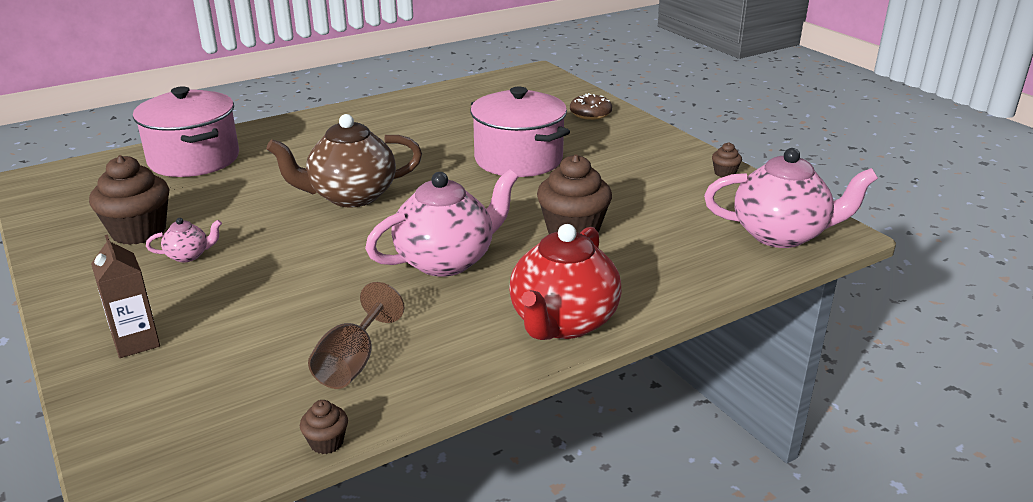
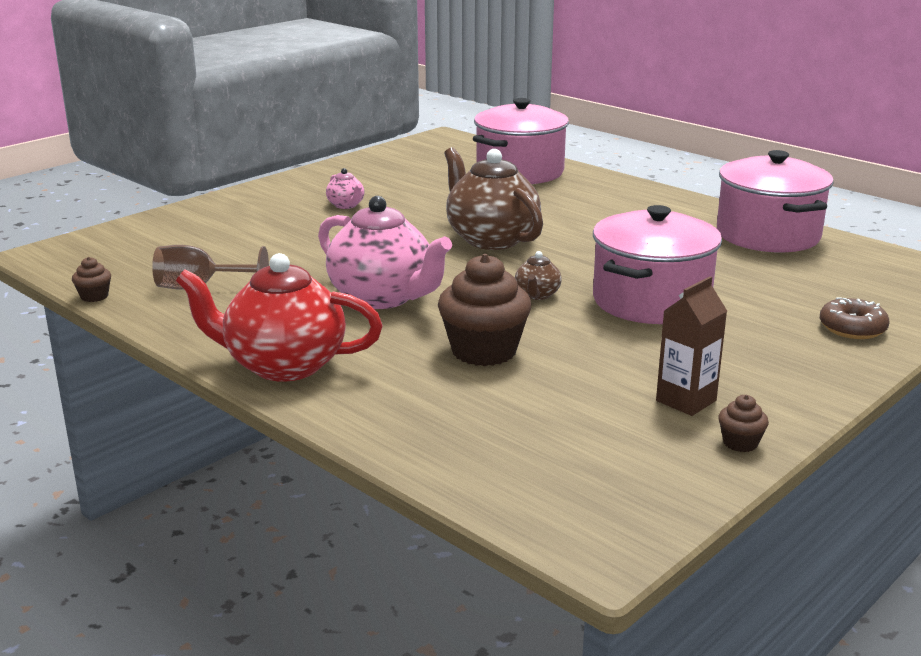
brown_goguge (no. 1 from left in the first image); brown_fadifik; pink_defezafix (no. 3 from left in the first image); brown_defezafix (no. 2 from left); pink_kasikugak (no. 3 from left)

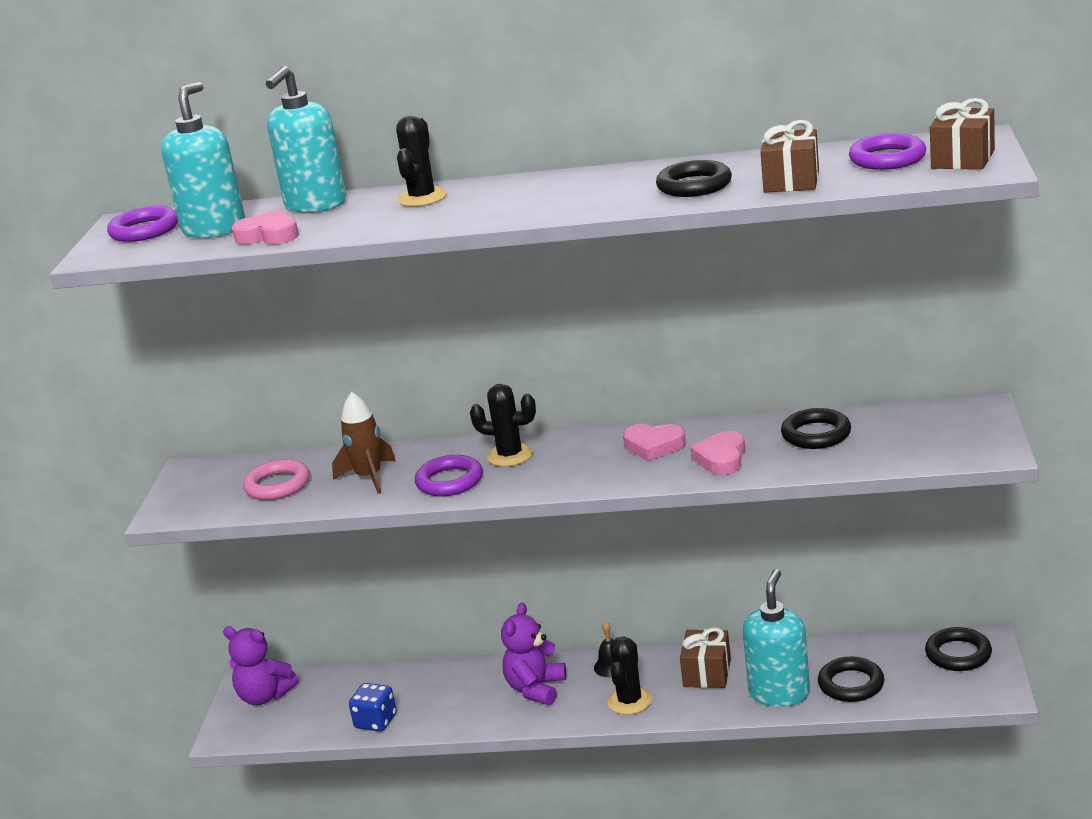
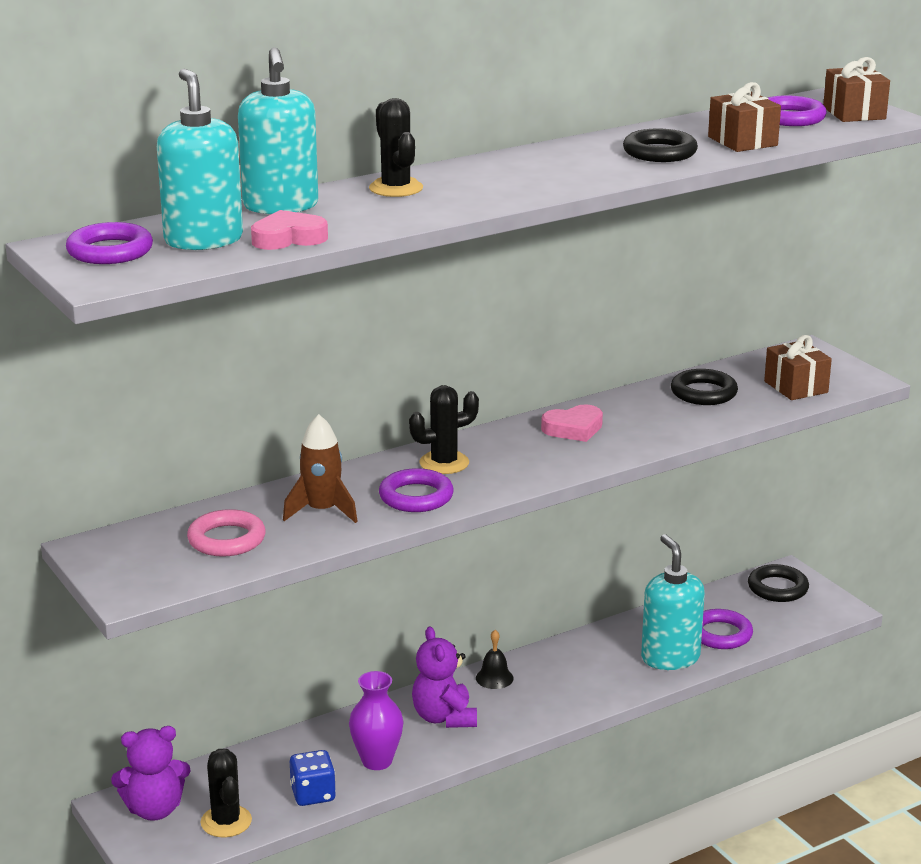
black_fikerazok (no. 1 from left); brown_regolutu (no. 2 from left); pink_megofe (no. 3 from left in the first image); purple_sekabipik (no. 3 from left); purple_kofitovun

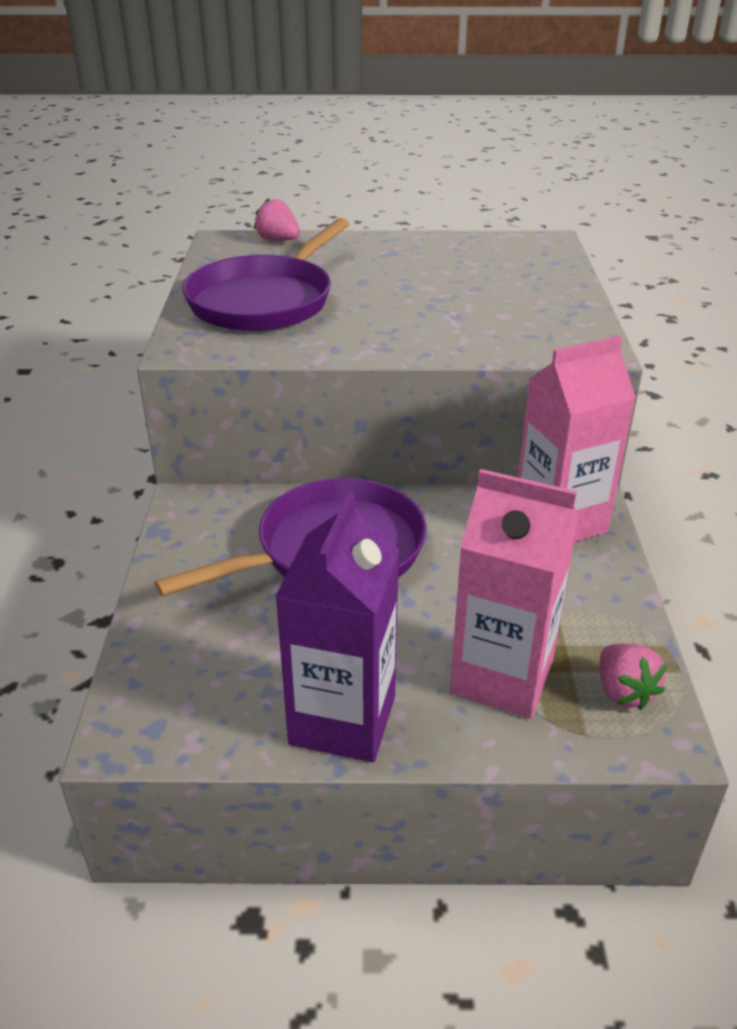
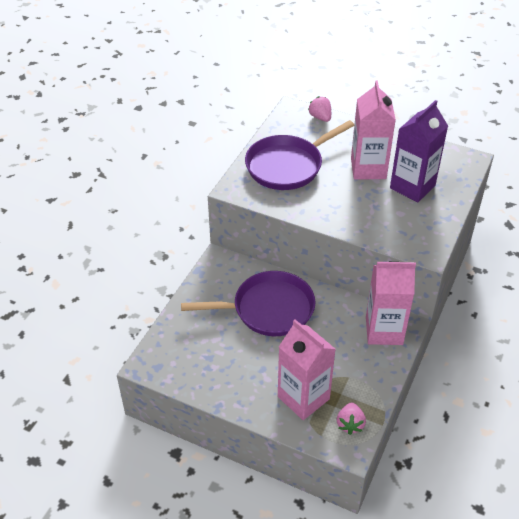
purple_fadifik; pink_fadifik (no. 2 from left)

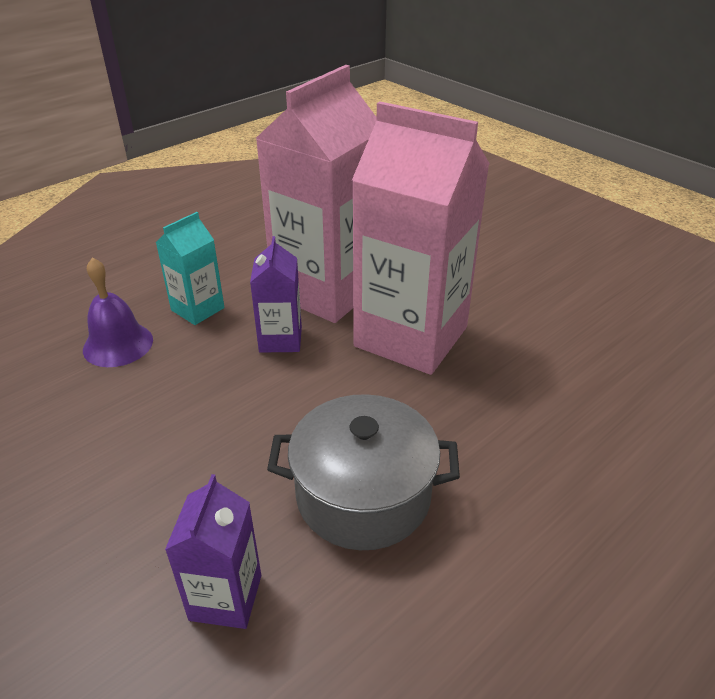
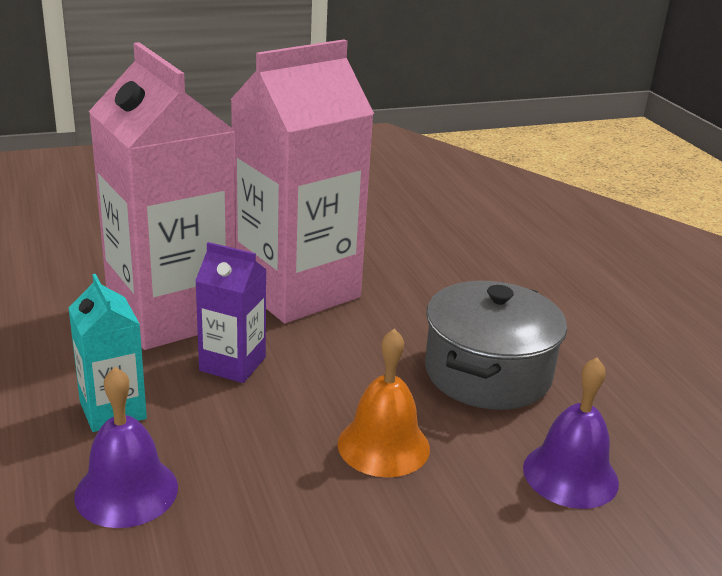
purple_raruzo (no. 2 from left); orange_raruzo

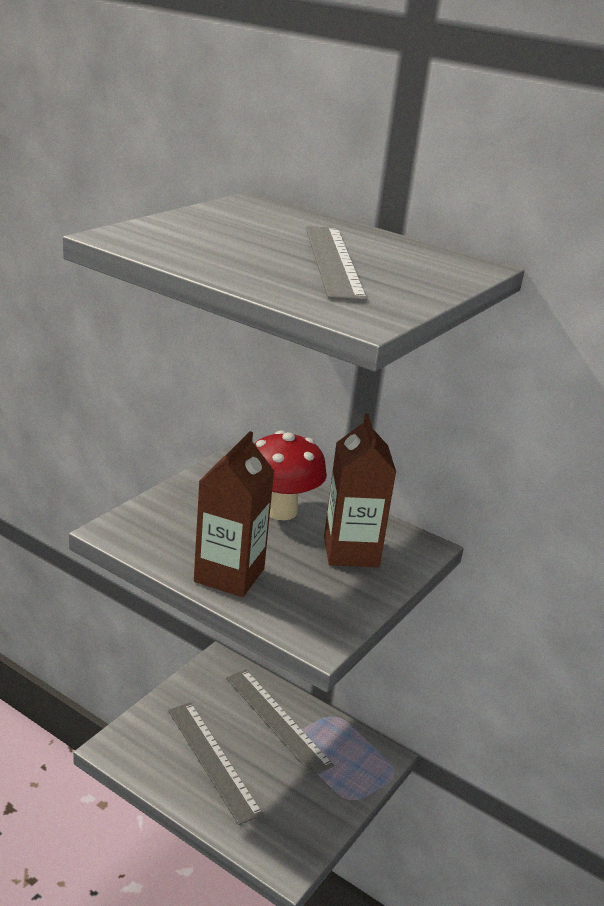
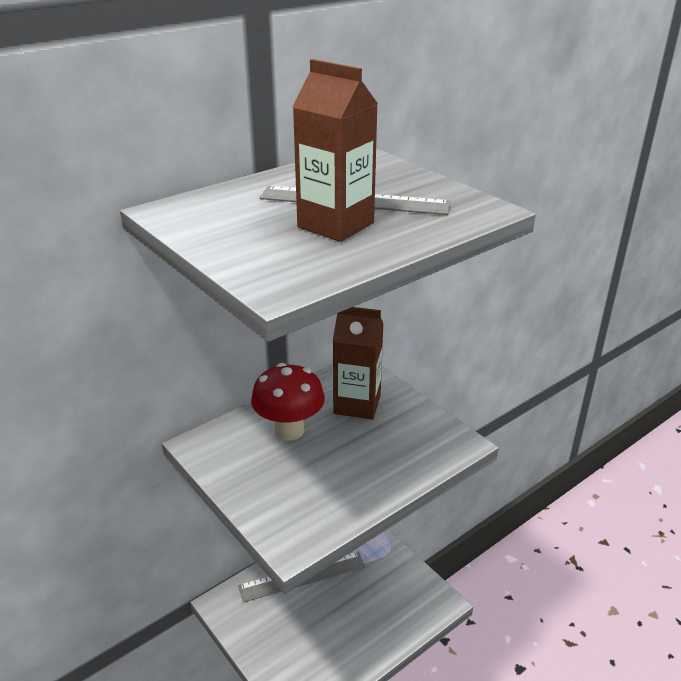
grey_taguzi (no. 1 from left in the first image); brown_fadifik (no. 1 from left)

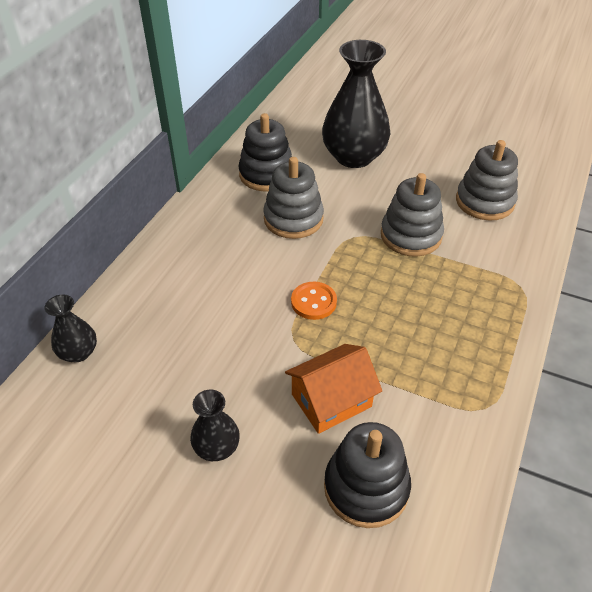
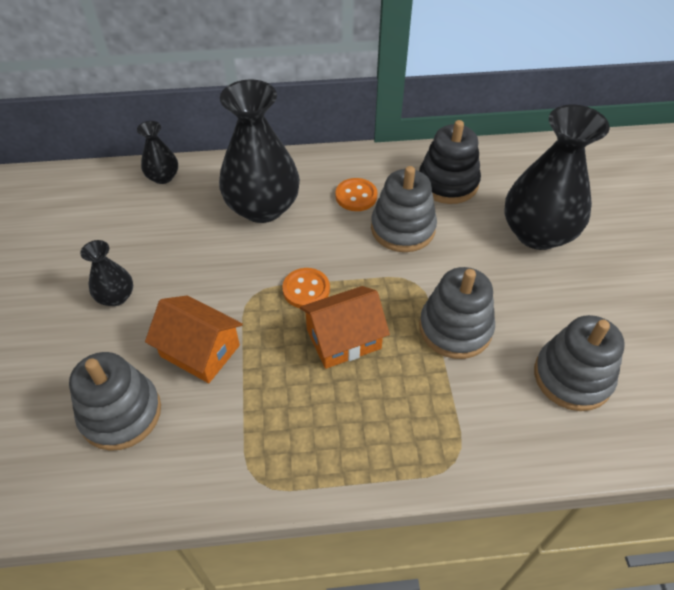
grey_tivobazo (no. 1 from left); black_kofitovun (no. 3 from left); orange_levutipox (no. 2 from left); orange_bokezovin (no. 2 from left)

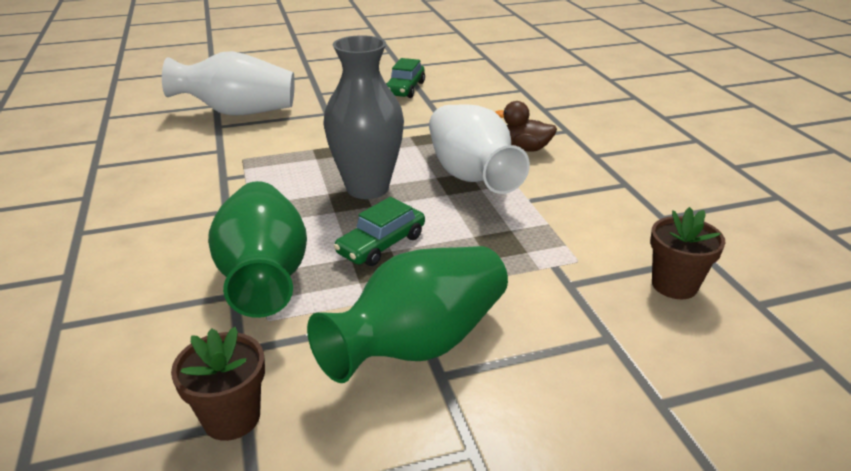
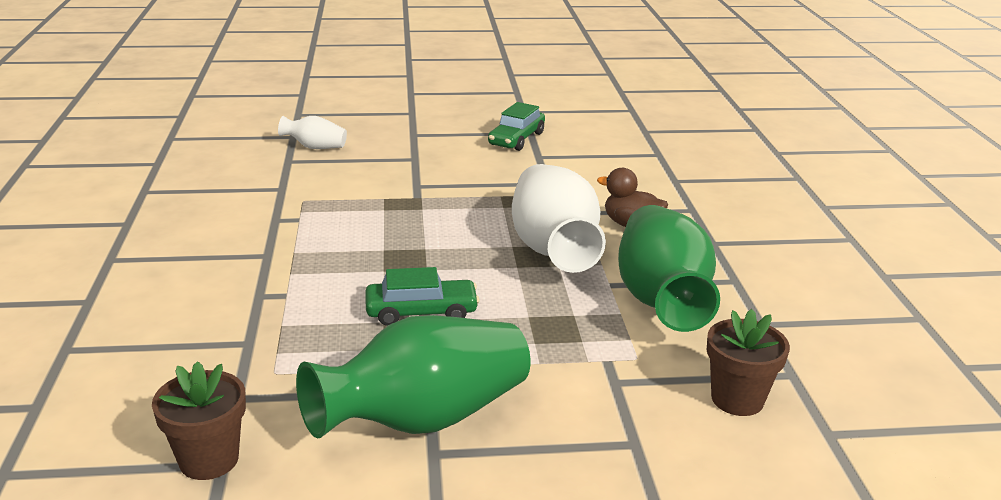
white_kofitovun (no. 1 from left); green_kofitovun (no. 2 from left); grey_kofitovun; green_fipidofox (no. 1 from left)

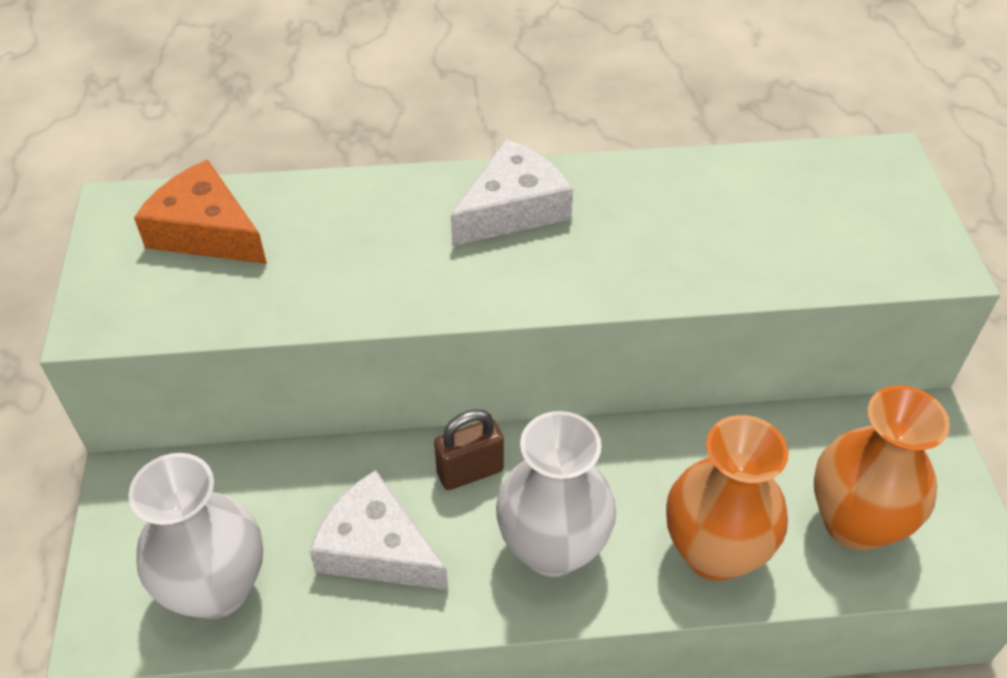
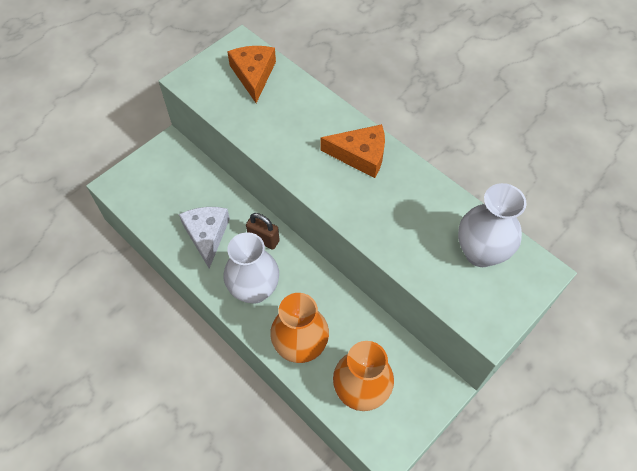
white_kofitovun (no. 2 from left); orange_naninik (no. 2 from left)

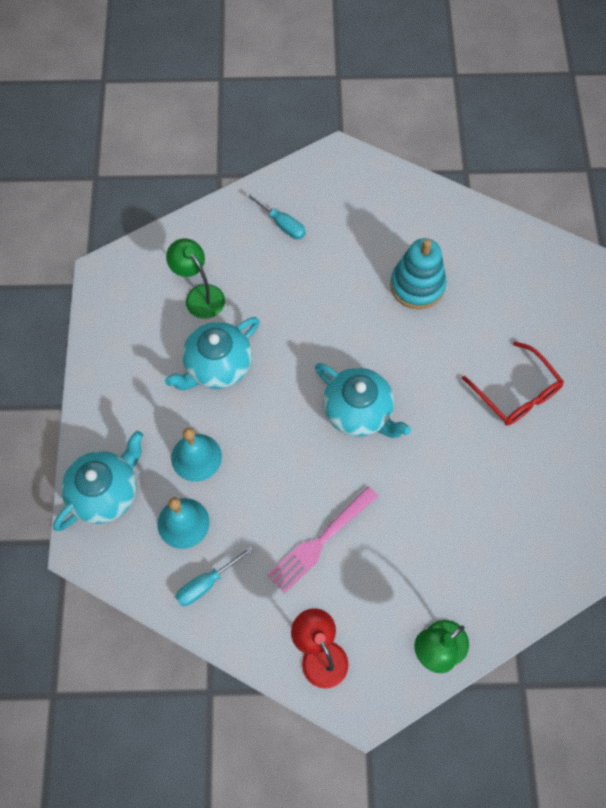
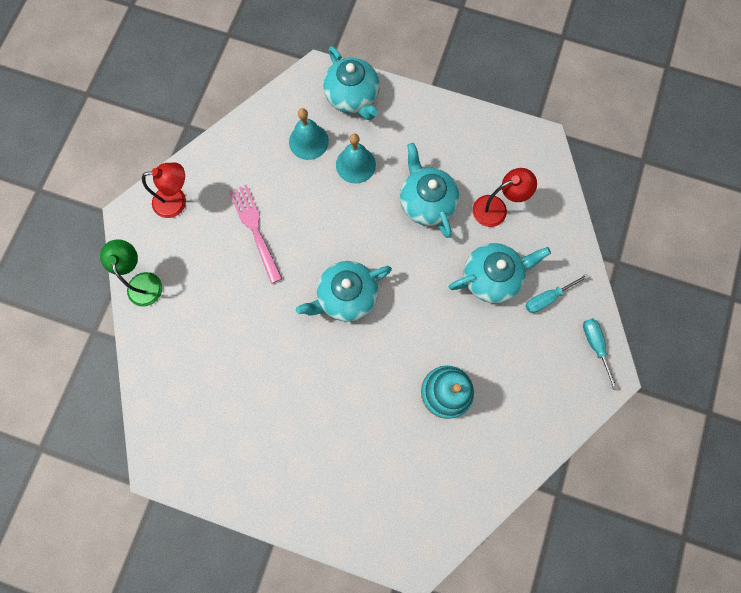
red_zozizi (no. 2 from left); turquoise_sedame (no. 2 from left); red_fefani; turquoise_defezafix (no. 4 from left)

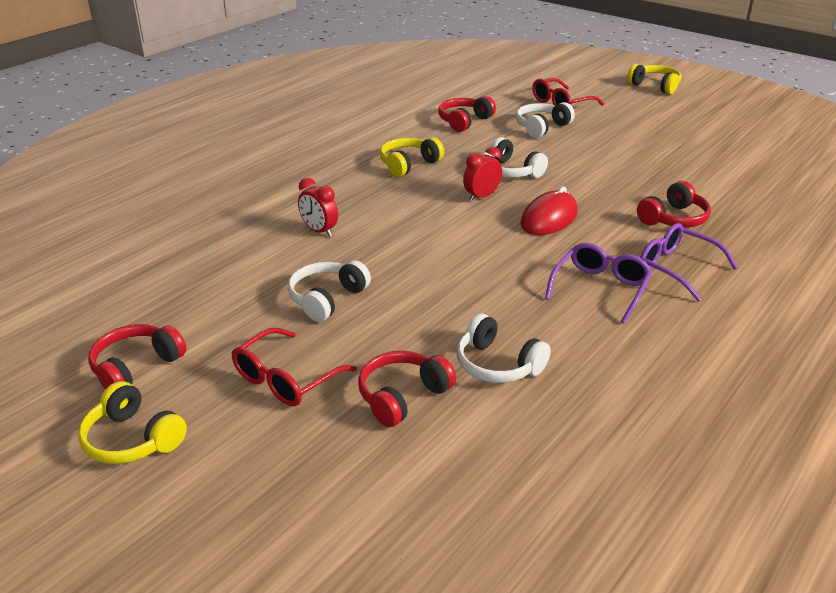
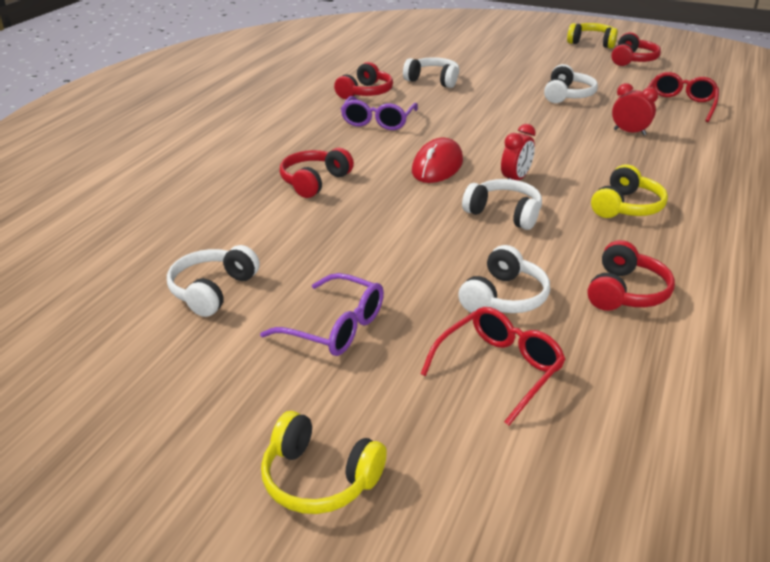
red_fefani (no. 2 from left); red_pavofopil (no. 2 from left); purple_fefani (no. 1 from left); white_pavofopil (no. 1 from left)

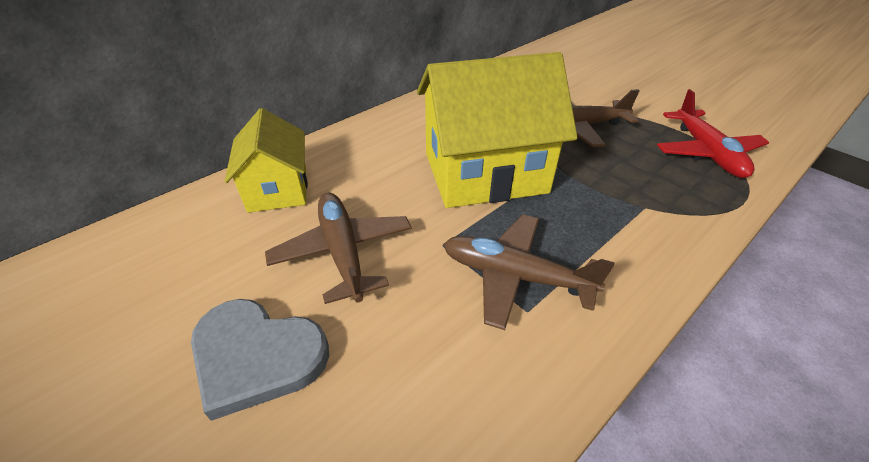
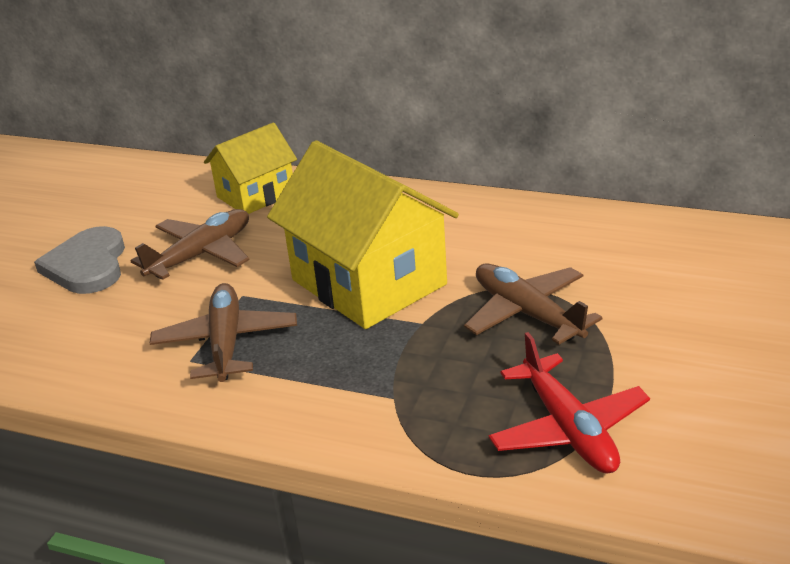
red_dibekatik

